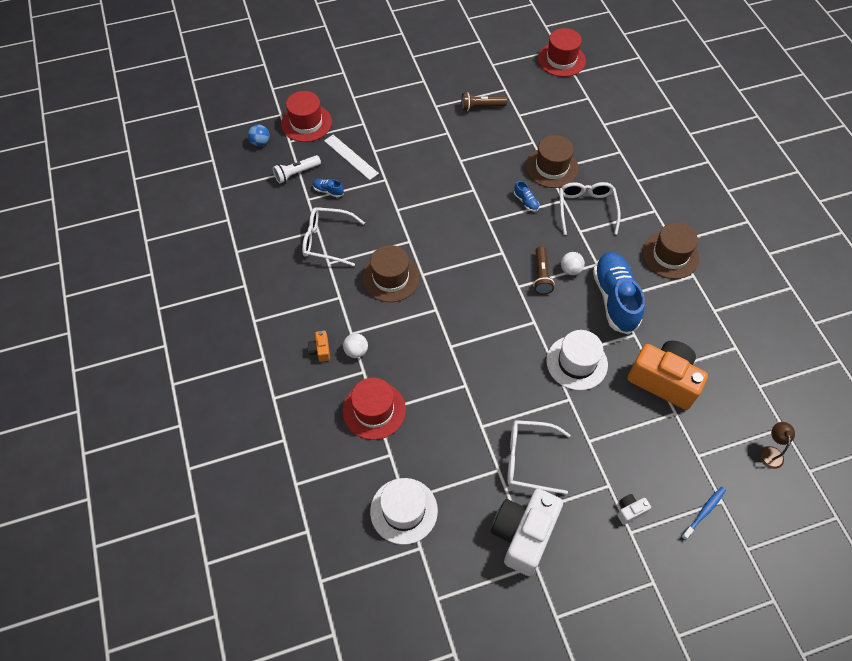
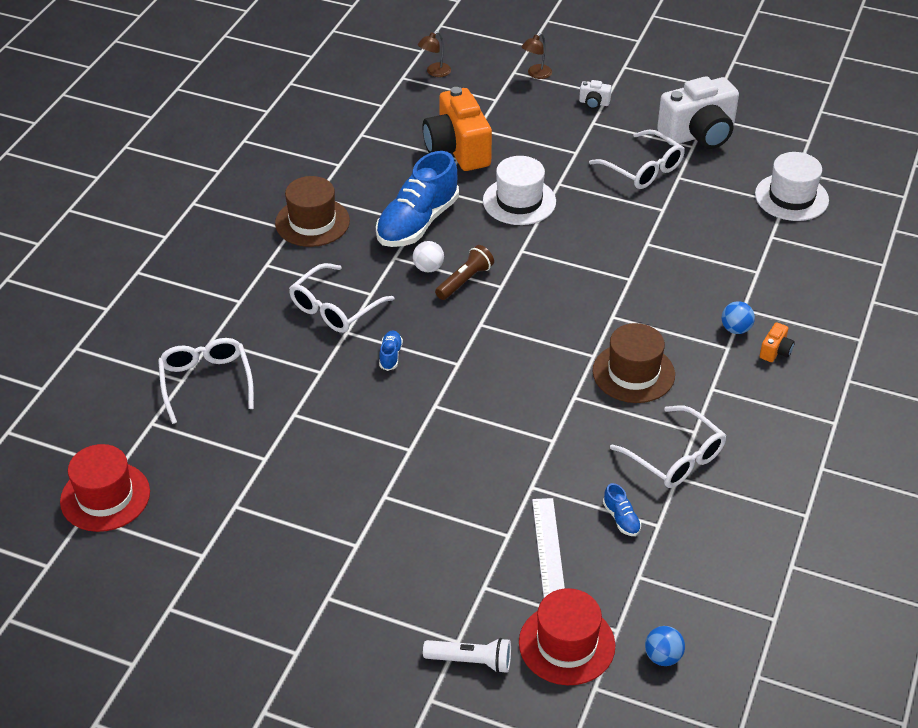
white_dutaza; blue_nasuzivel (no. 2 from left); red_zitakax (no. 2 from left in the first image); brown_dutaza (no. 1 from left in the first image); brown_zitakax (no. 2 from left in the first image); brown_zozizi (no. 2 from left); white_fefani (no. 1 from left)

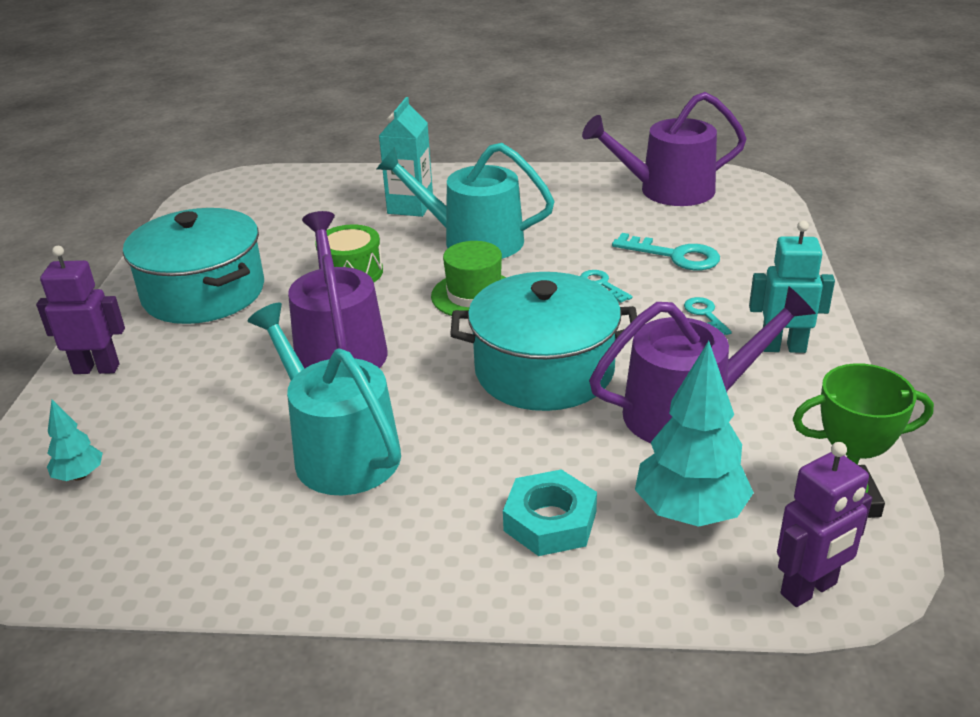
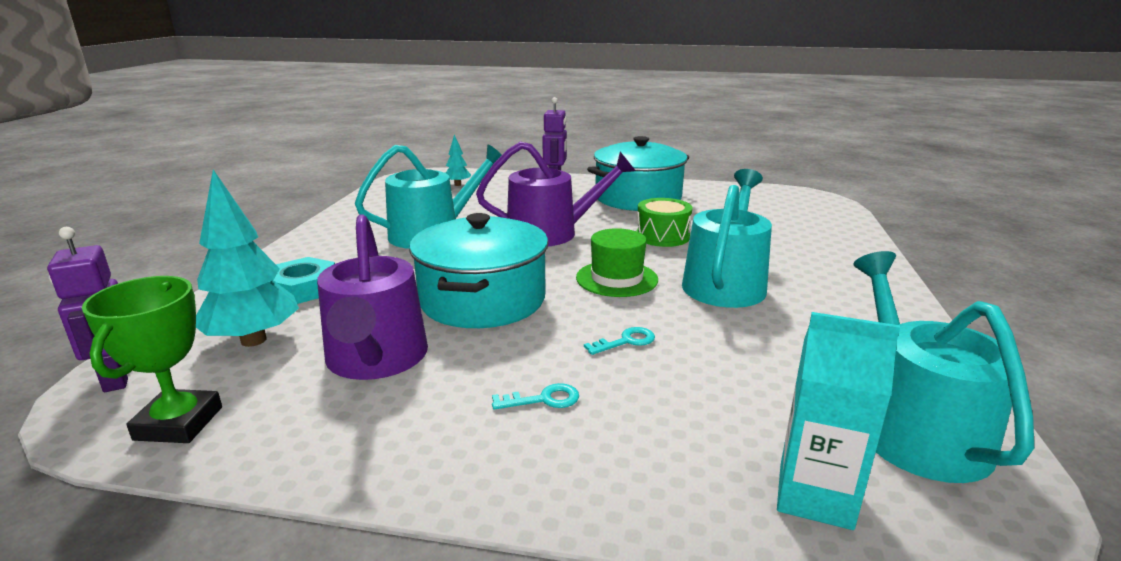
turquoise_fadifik; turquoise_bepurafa (no. 3 from left); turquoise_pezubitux (no. 2 from left in the first image); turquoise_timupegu

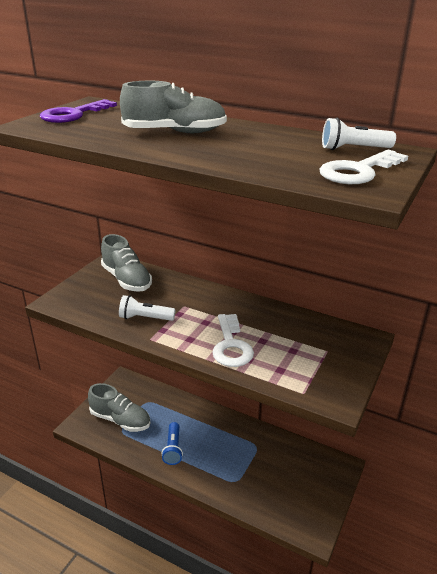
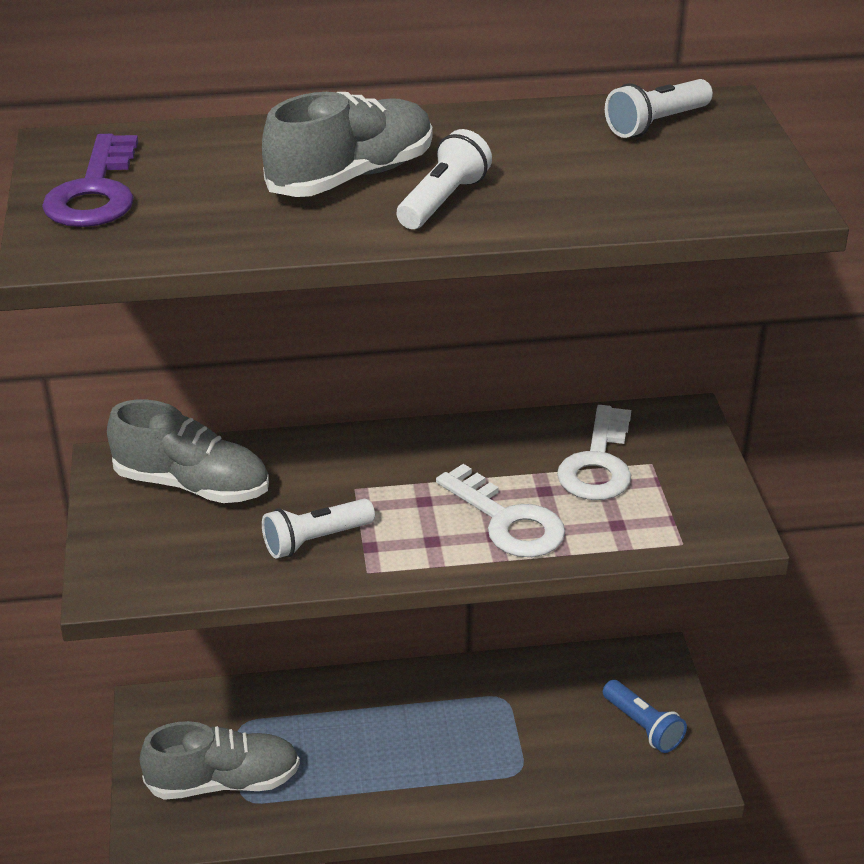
blue_dutaza; white_pezubitux (no. 2 from left); white_dutaza (no. 2 from left)

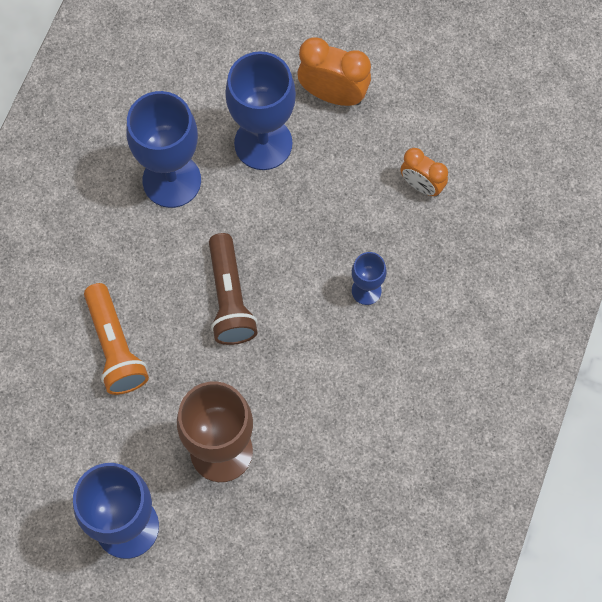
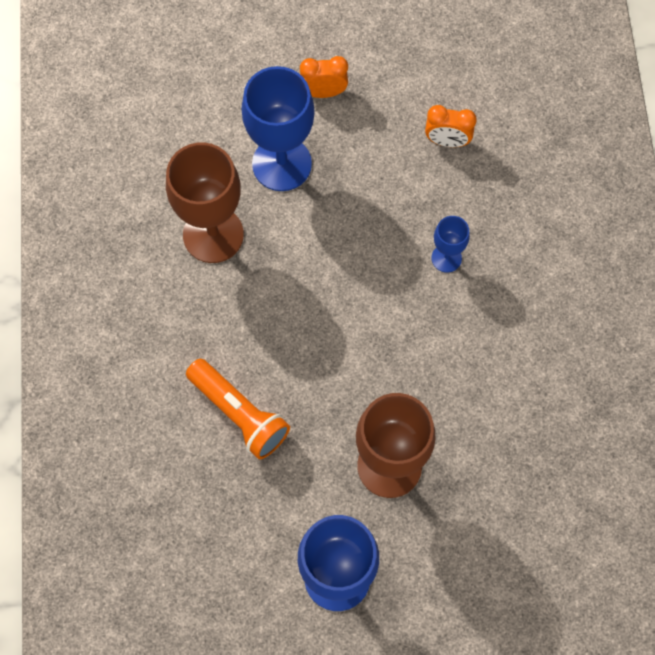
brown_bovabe (no. 1 from left); brown_dutaza; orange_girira (no. 1 from left)

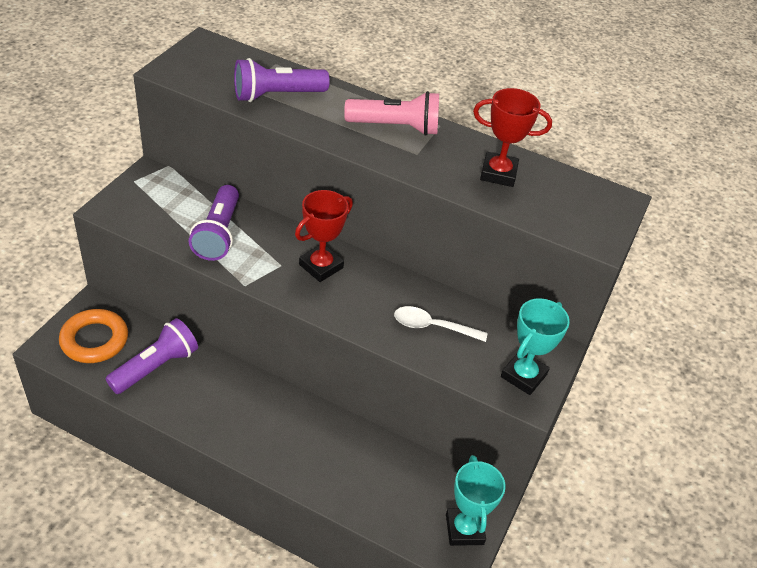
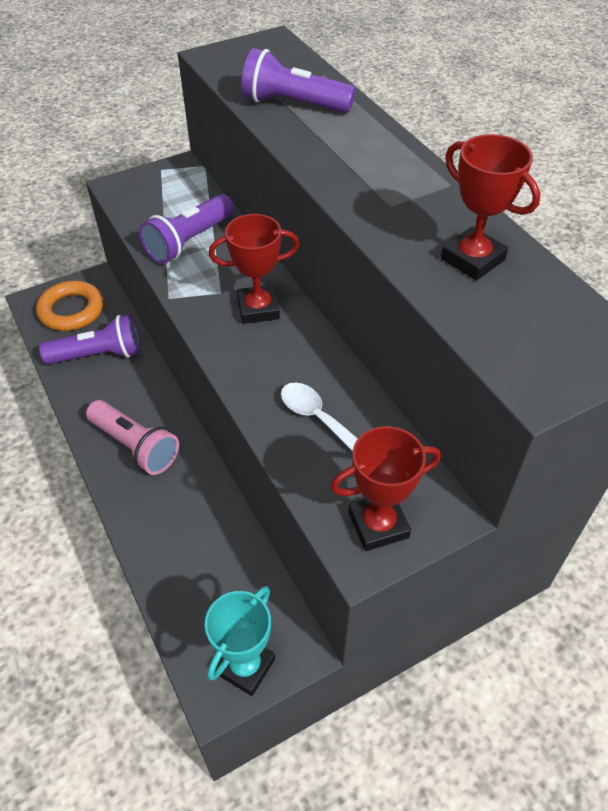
pink_dutaza; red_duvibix (no. 2 from left)

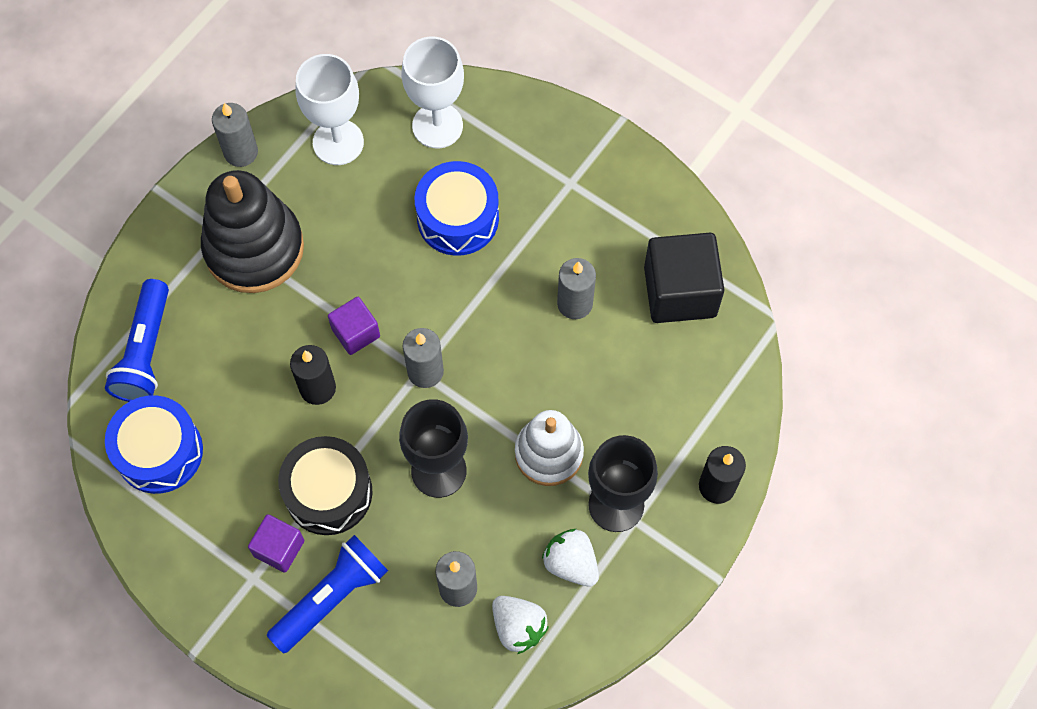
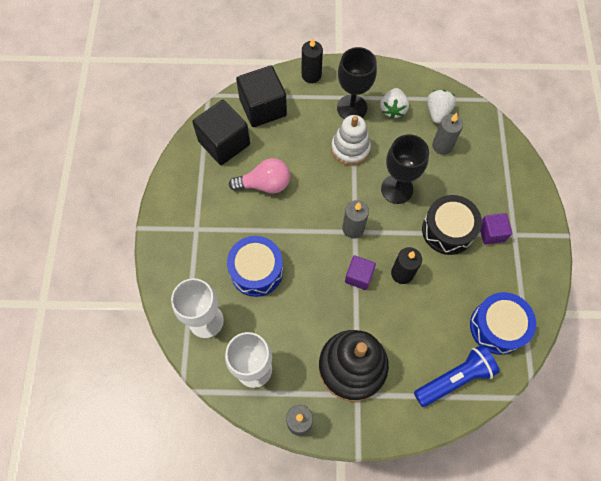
blue_dutaza (no. 2 from left in the first image); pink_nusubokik; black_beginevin (no. 2 from left)

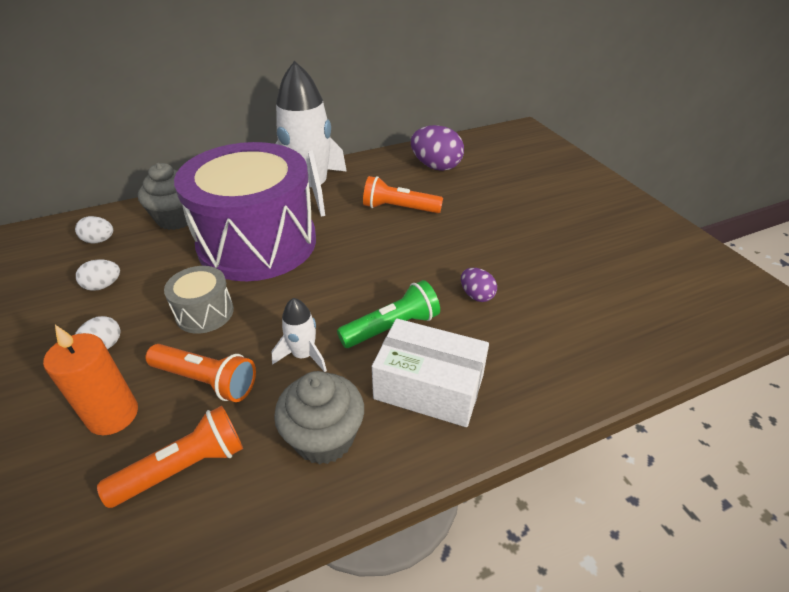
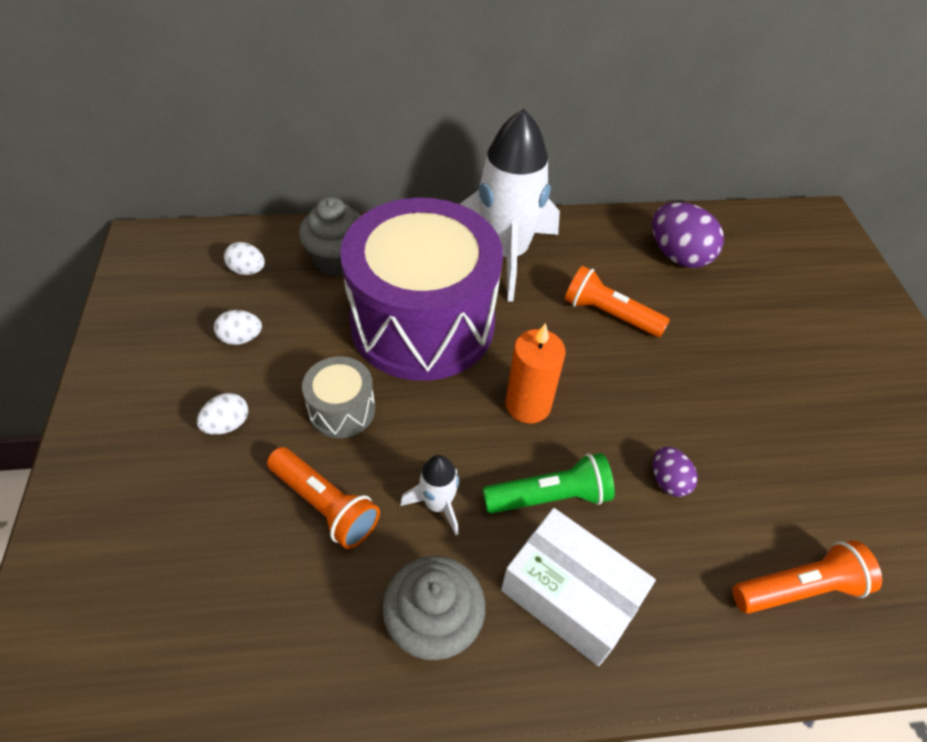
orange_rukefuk; orange_dutaza (no. 3 from left)

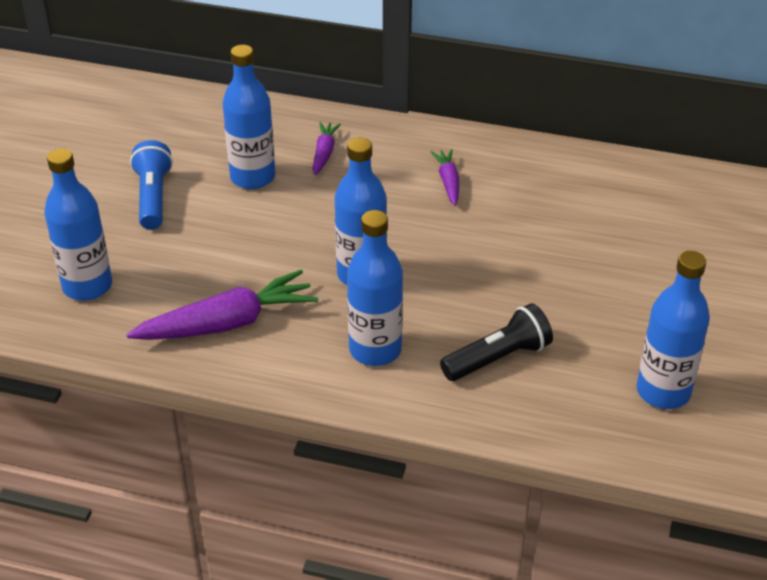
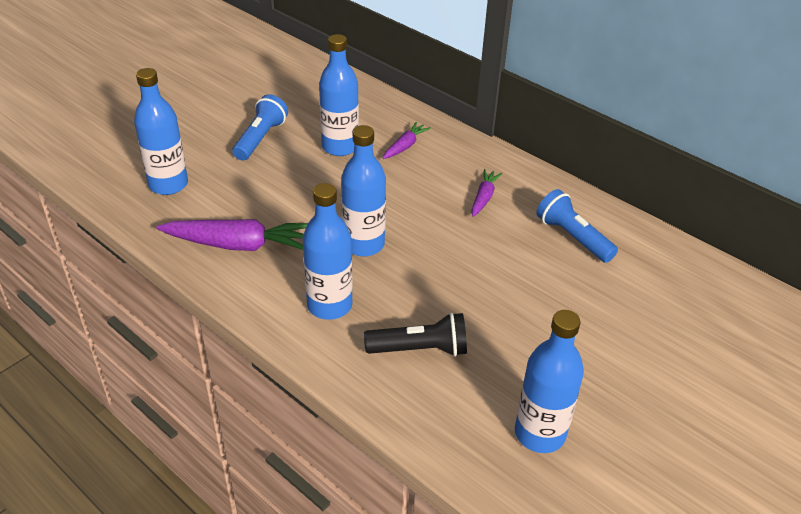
blue_dutaza (no. 2 from left)

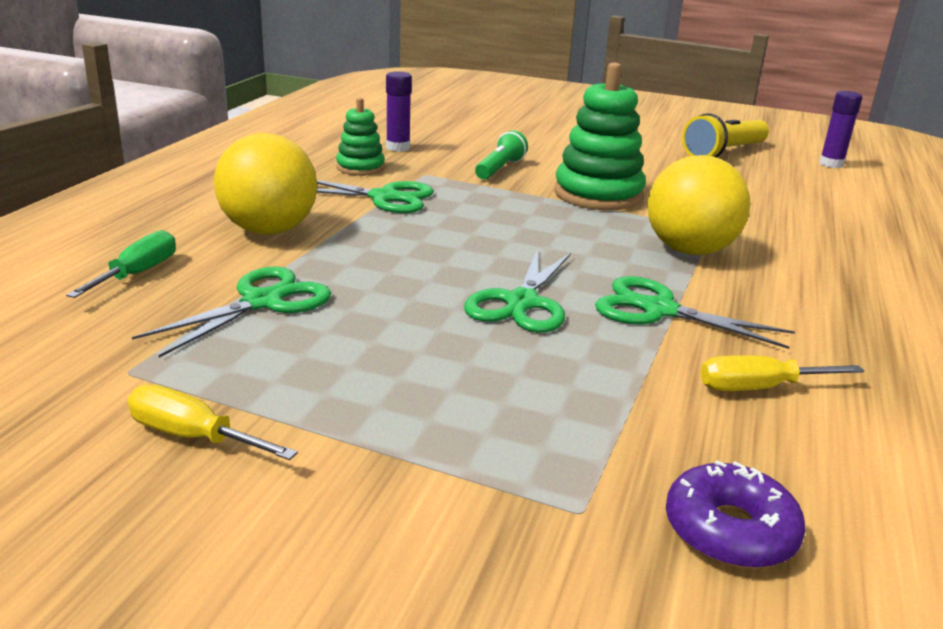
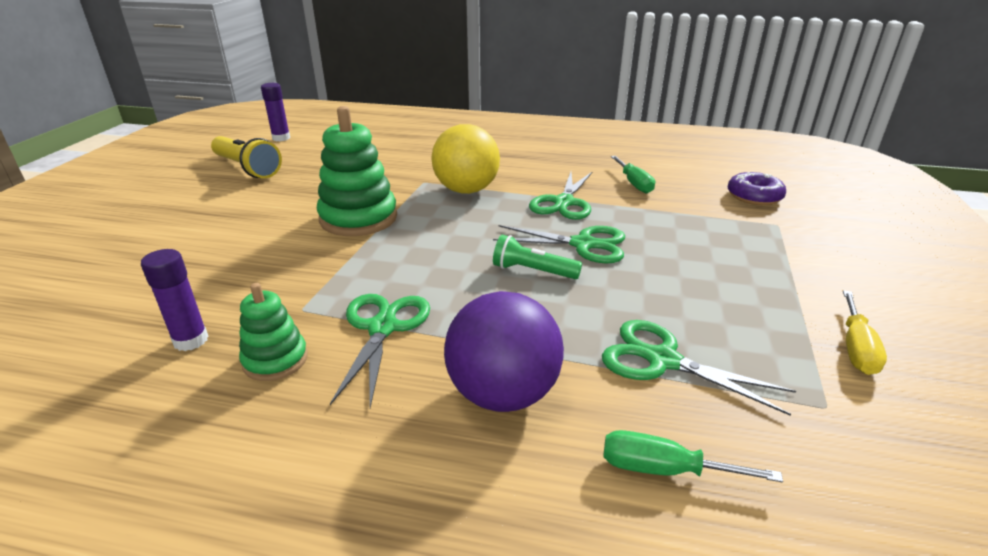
purple_nasuzivel; green_dutaza; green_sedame (no. 1 from left)

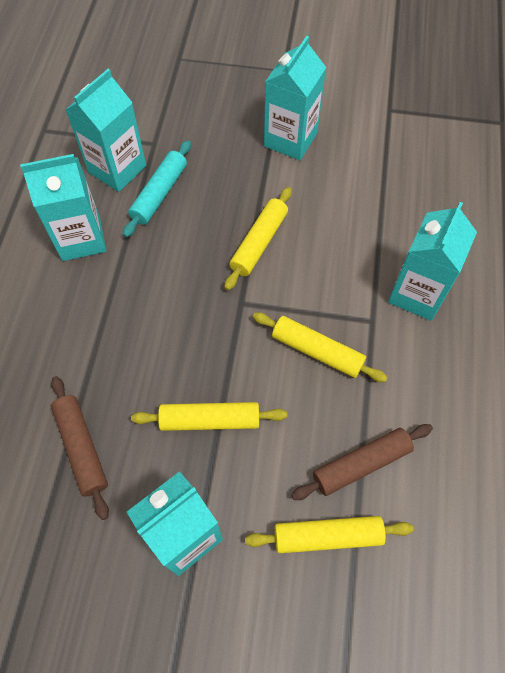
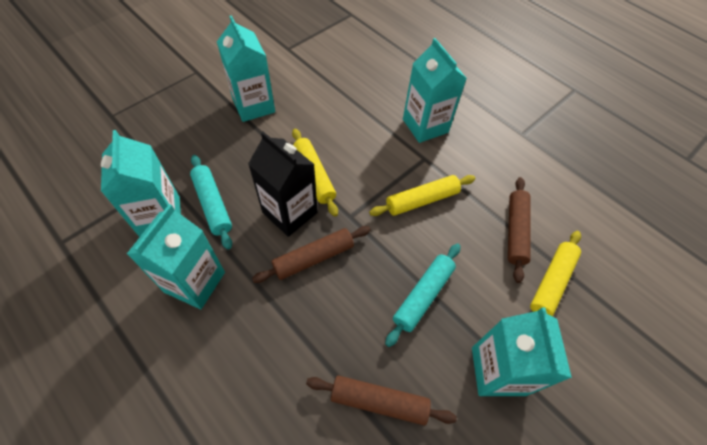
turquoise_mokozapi (no. 2 from left); black_fadifik; brown_mokozapi (no. 1 from left)

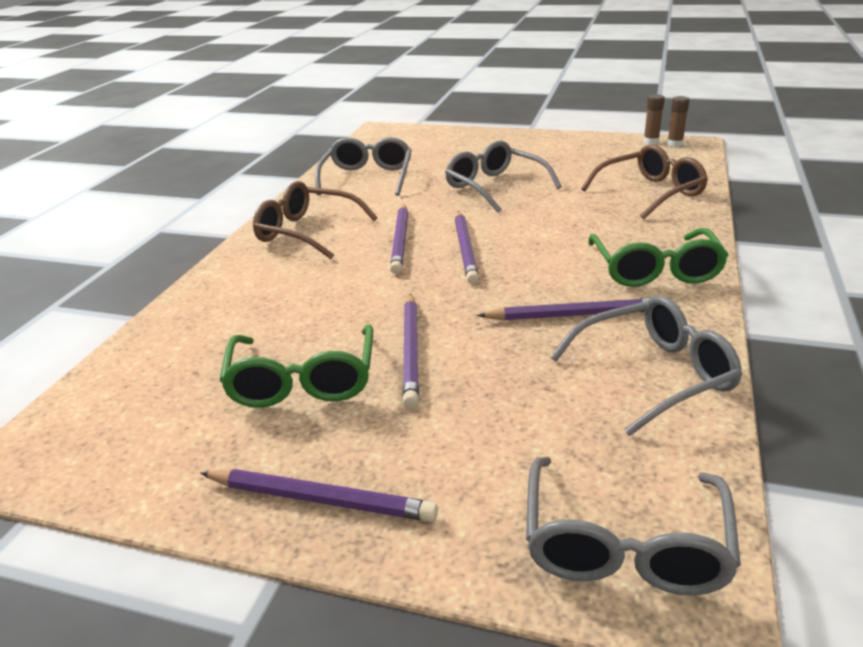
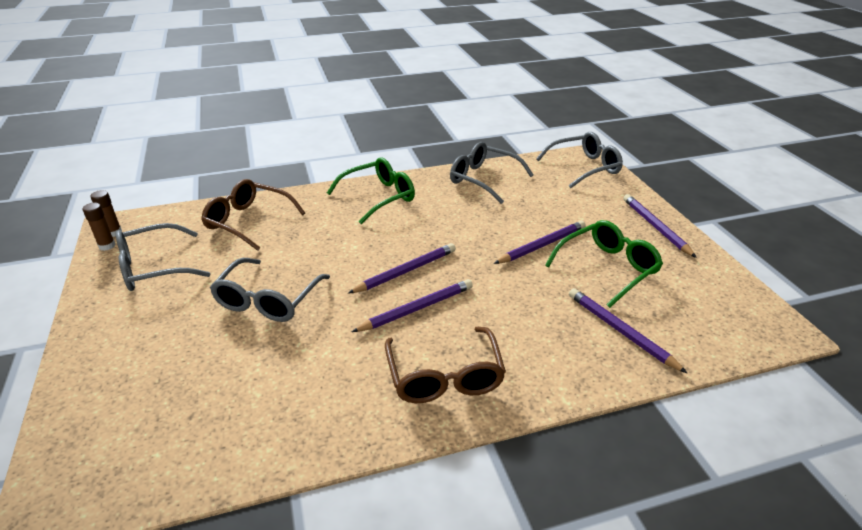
grey_fefani (no. 1 from left); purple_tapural (no. 4 from left)

